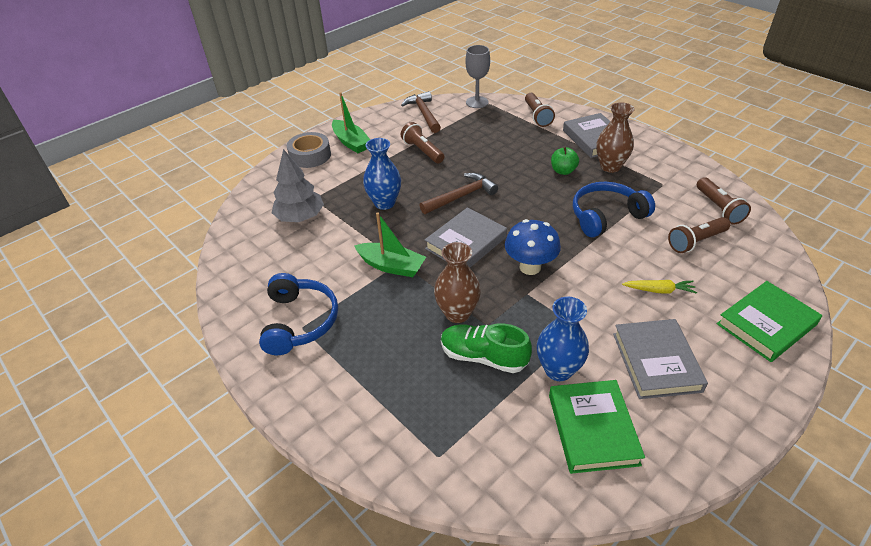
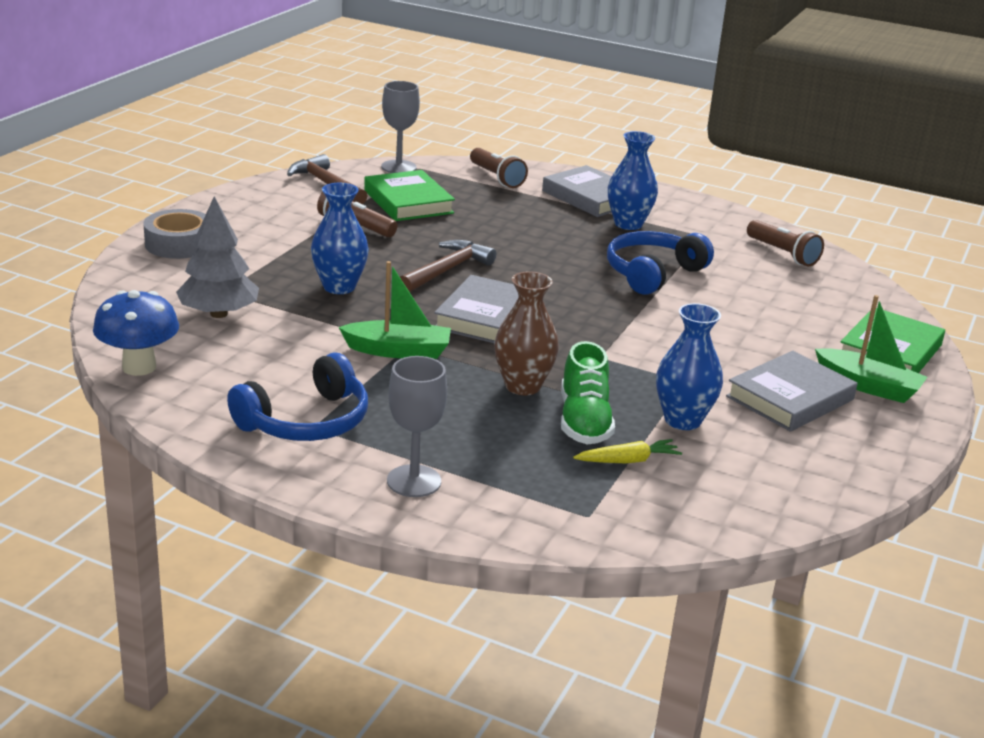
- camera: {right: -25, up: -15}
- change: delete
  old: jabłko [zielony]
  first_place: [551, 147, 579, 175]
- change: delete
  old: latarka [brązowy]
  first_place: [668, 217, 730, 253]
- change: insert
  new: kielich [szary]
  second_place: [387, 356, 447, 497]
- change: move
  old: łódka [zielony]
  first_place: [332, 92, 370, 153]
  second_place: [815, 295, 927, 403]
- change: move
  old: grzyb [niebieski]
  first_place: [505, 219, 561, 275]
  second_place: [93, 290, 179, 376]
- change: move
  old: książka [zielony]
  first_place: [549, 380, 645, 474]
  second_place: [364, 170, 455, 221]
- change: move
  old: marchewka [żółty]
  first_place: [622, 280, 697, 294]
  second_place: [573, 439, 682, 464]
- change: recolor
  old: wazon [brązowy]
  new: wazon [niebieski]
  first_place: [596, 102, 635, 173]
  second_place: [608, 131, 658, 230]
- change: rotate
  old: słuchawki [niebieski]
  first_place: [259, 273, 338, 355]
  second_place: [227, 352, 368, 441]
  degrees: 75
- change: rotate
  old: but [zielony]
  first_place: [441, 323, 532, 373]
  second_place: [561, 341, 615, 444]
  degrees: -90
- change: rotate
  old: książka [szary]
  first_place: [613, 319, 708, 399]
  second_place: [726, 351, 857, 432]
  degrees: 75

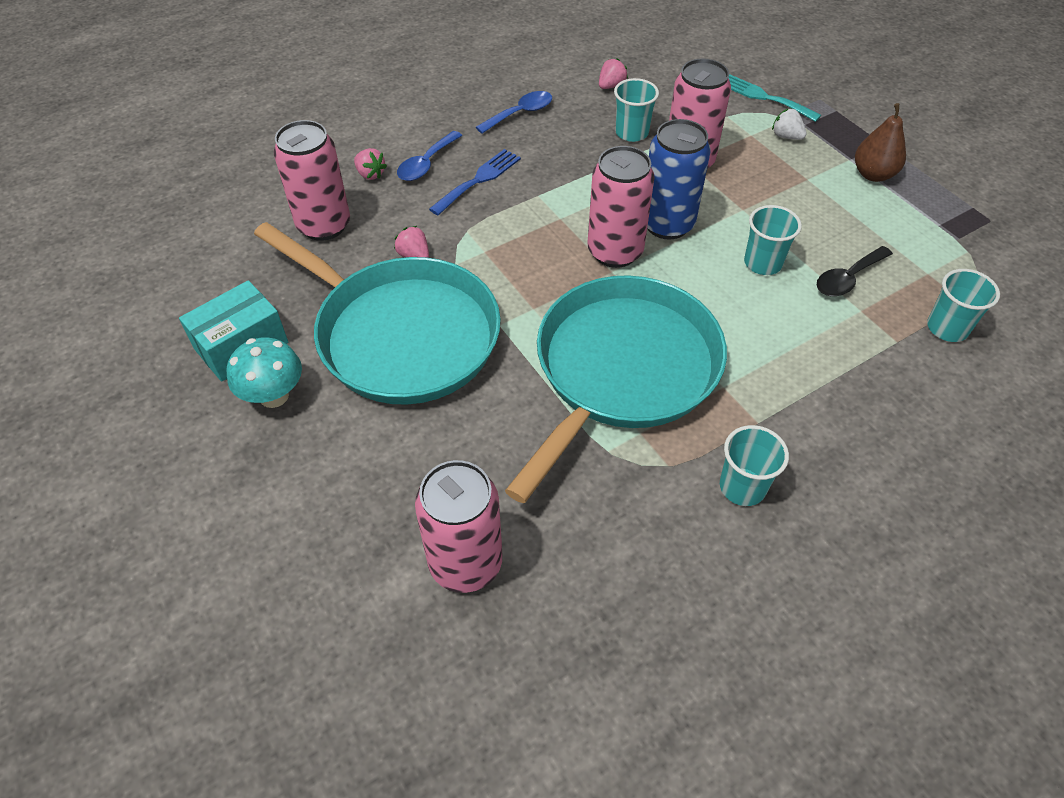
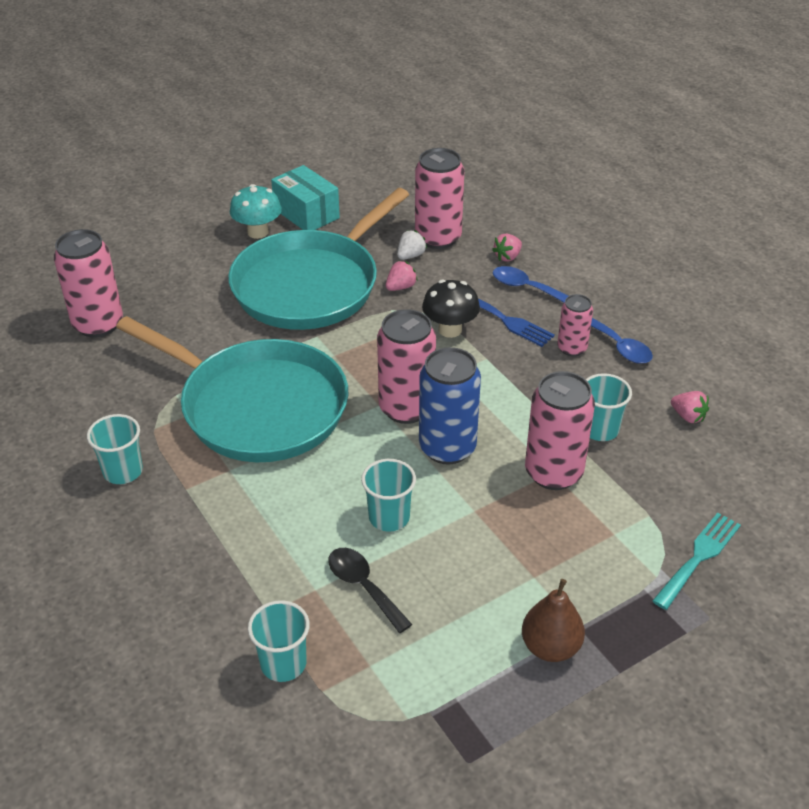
- camera: {right: 90, up: -10}
- change: insert
  new: grzyb [czarny]
  second_place: [422, 279, 480, 338]
- change: insert
  new: puszka [różowy]
  second_place: [557, 294, 593, 356]
- change: move
  old: truskawka [biały]
  first_place: [772, 108, 807, 140]
  second_place: [397, 230, 427, 260]

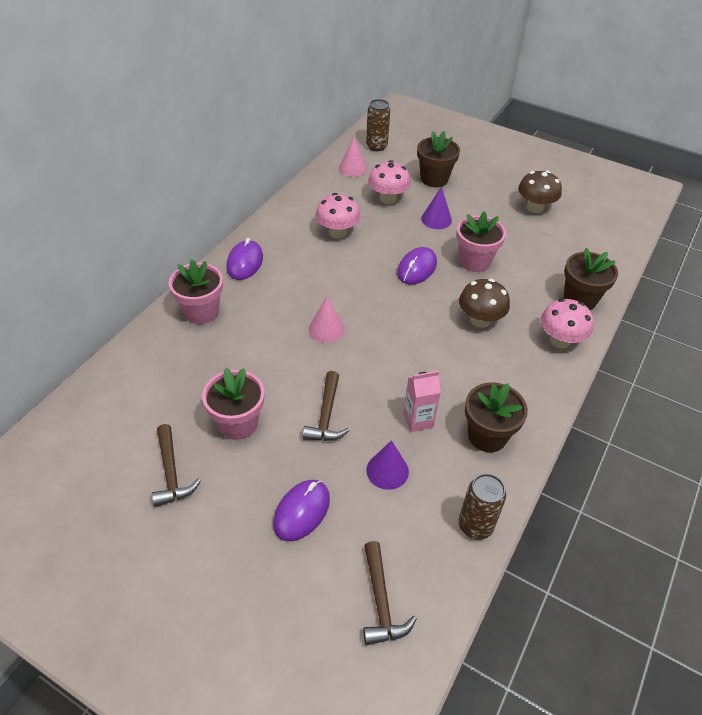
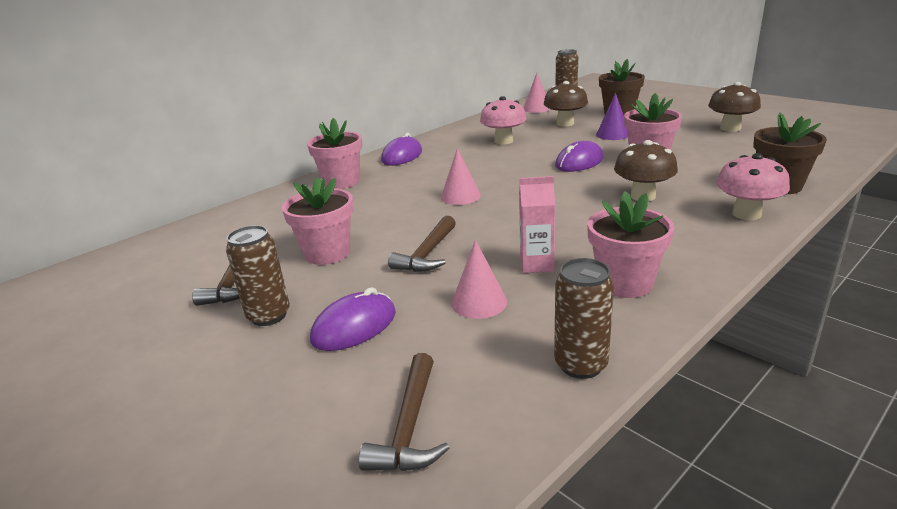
- camera: {right: 20, up: -20}
- change: insert
  new: puszka [brązowy]
  second_place: [226, 225, 290, 326]
- change: recolor
  old: stożek [fioletowy]
  new: stożek [różowy]
  first_place: [366, 440, 409, 490]
  second_place: [451, 240, 507, 319]
- change: recolor
  old: grzyb [różowy]
  new: grzyb [brązowy]
  first_place: [368, 160, 411, 204]
  second_place: [544, 81, 588, 127]
- change: recolor
  old: doniczka [brązowy]
  new: doniczka [różowy]
  first_place: [465, 382, 528, 452]
  second_place: [587, 191, 674, 298]

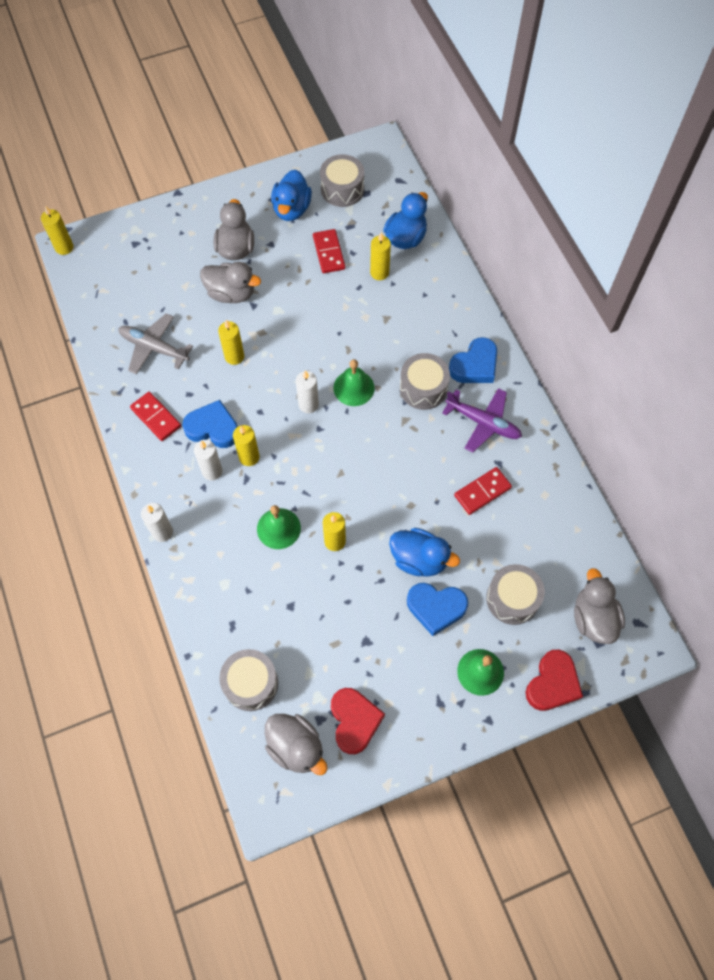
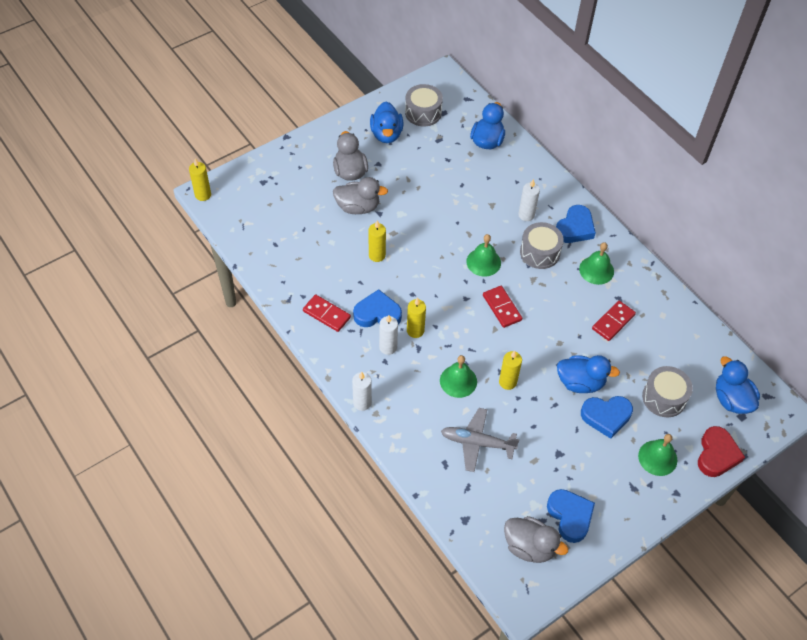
- camera: {right: -15, up: -10}
- change: delete
  old: bęben [szary]
  first_place: [219, 649, 278, 711]
- change: delete
  old: świeca [żółty]
  first_place: [370, 232, 391, 280]
- change: move
  old: samolot [szary]
  first_place: [118, 313, 193, 375]
  second_place: [441, 408, 519, 472]
- change: move
  old: świeca [biały]
  first_place: [296, 371, 319, 413]
  second_place: [518, 179, 540, 221]
- change: move
  old: kostka domina [czerwony]
  first_place: [313, 229, 345, 273]
  second_place: [483, 286, 522, 328]
- change: replace
  old: samolot [fioletowy]
  new: dzwonek [zielony]
  first_place: [442, 388, 522, 452]
  second_place: [579, 242, 614, 285]
- change: recolor
  old: serce [czerwony]
  new: serce [niebieski]
  first_place: [331, 688, 385, 754]
  second_place: [547, 489, 595, 543]
- change: recolor
  old: kaczka [szary]
  new: kaczka [niebieski]
  first_place: [574, 568, 625, 644]
  second_place: [716, 356, 760, 414]

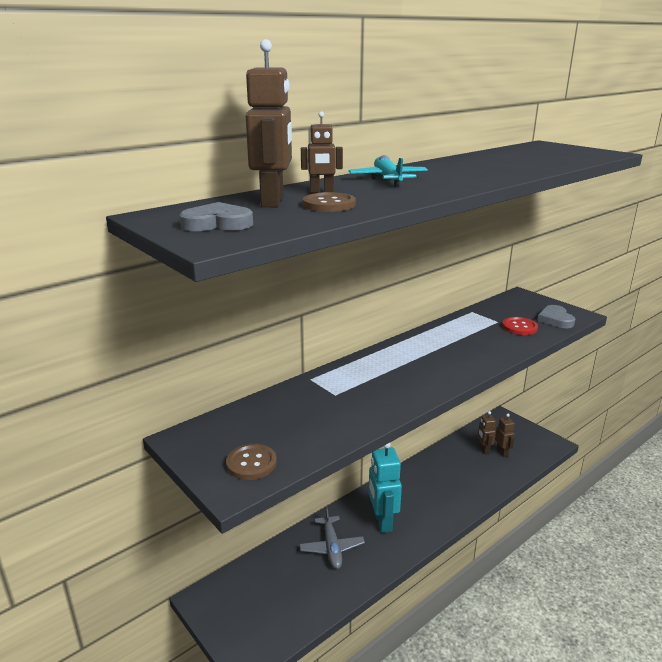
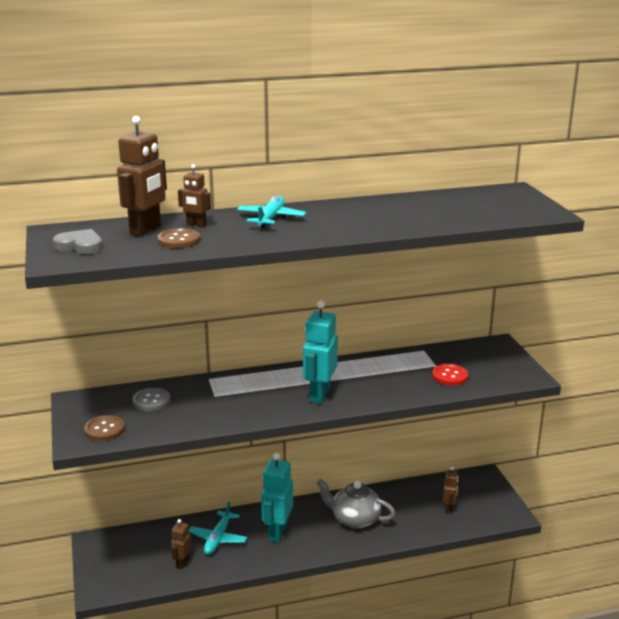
- camera: {right: 25, up: 0}
- change: delete
  old: serce [szary]
  first_place: [537, 305, 575, 328]
- change: insert
  new: guzik [szary]
  second_place: [132, 388, 171, 411]
- change: insert
  new: robot [turkusowy]
  second_place: [303, 301, 338, 404]
- change: insert
  new: imbryk [szary]
  second_place: [316, 479, 396, 528]
- change: move
  old: robot [brązowy]
  first_place: [478, 411, 496, 455]
  second_place: [171, 519, 192, 569]
- change: recolor
  old: samolot [szary]
  new: samolot [turkusowy]
  first_place: [299, 506, 365, 569]
  second_place: [189, 501, 247, 555]

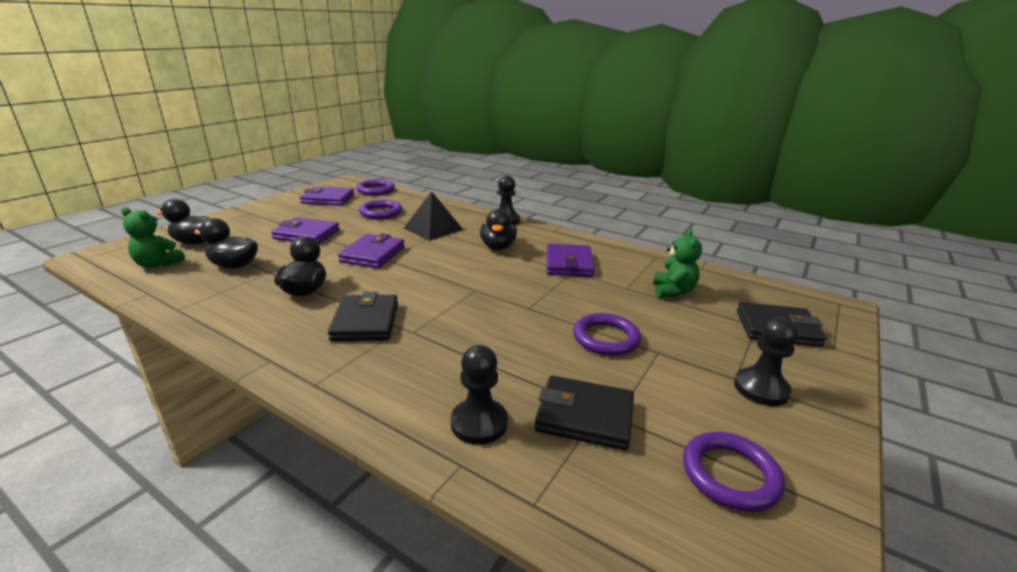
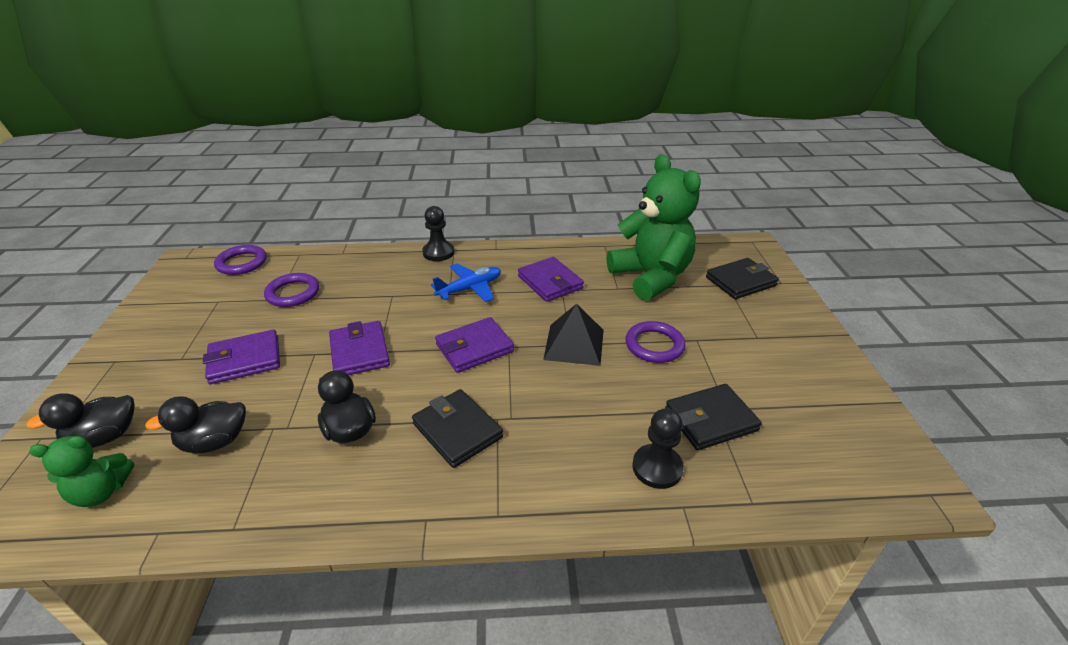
- camera: {right: -35, up: 10}
- change: delete
  old: pierścień [fioletowy]
  first_place: [683, 432, 785, 512]
- change: delete
  old: pionek [czarny]
  first_place: [734, 317, 798, 406]
- change: move
  old: portfel [fioletowy]
  first_place: [300, 186, 354, 206]
  second_place: [435, 317, 514, 373]
- change: move
  old: piramida [czarny]
  first_place: [404, 191, 463, 241]
  second_place: [543, 304, 604, 366]
- change: replace
  old: kaczka [czarny]
  new: samolot [niebieski]
  first_place: [480, 209, 517, 250]
  second_place: [431, 263, 501, 302]
- change: resize
  old: miś [zielony]
  first_place: [653, 229, 702, 298]
  second_place: [607, 154, 701, 301]
  factor: 2.08

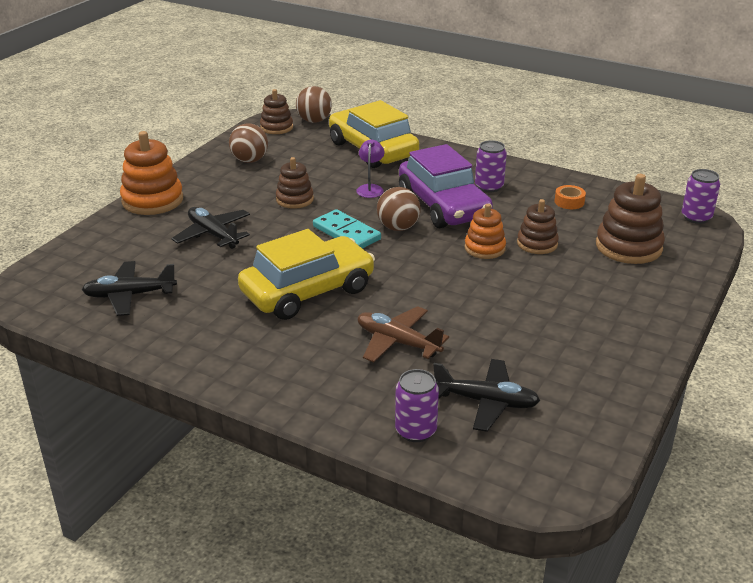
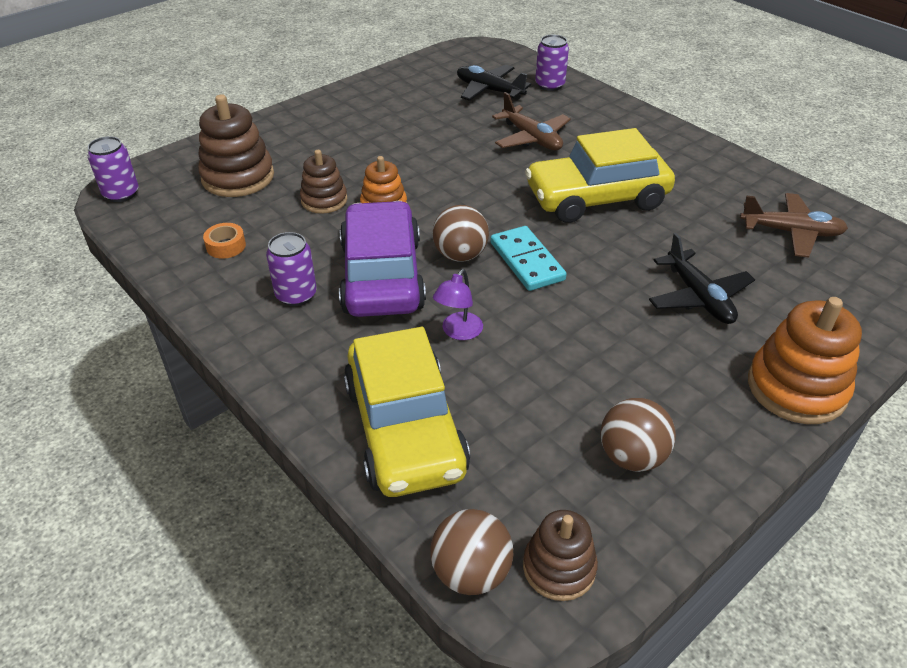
- camera: {right: -160, up: 10}
- change: delete
  old: zabawka nakładanka [brązowy]
  first_place: [276, 157, 314, 209]
- change: recolor
  old: samolot [czarny]
  new: samolot [brązowy]
  first_place: [82, 261, 177, 316]
  second_place: [740, 193, 848, 258]

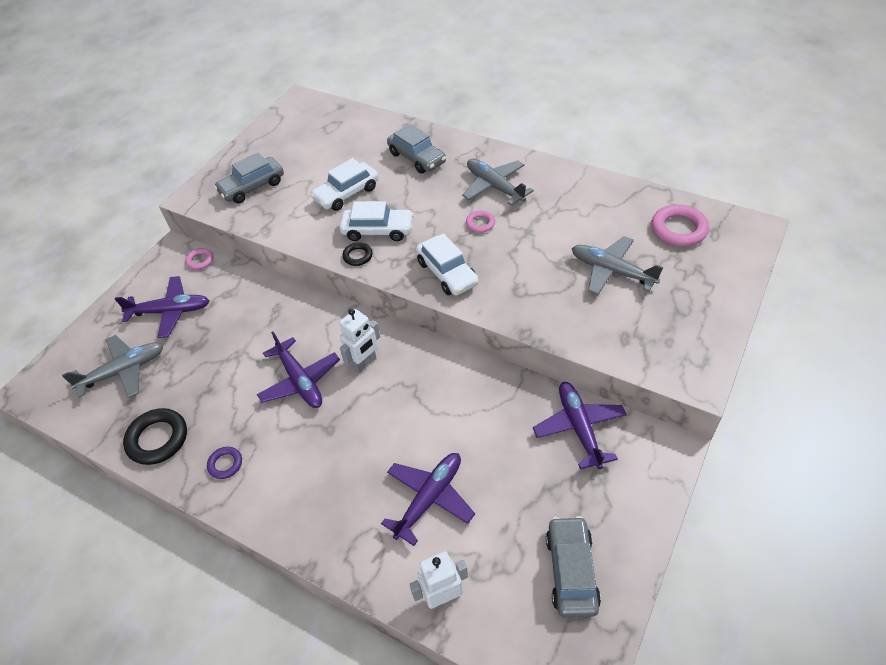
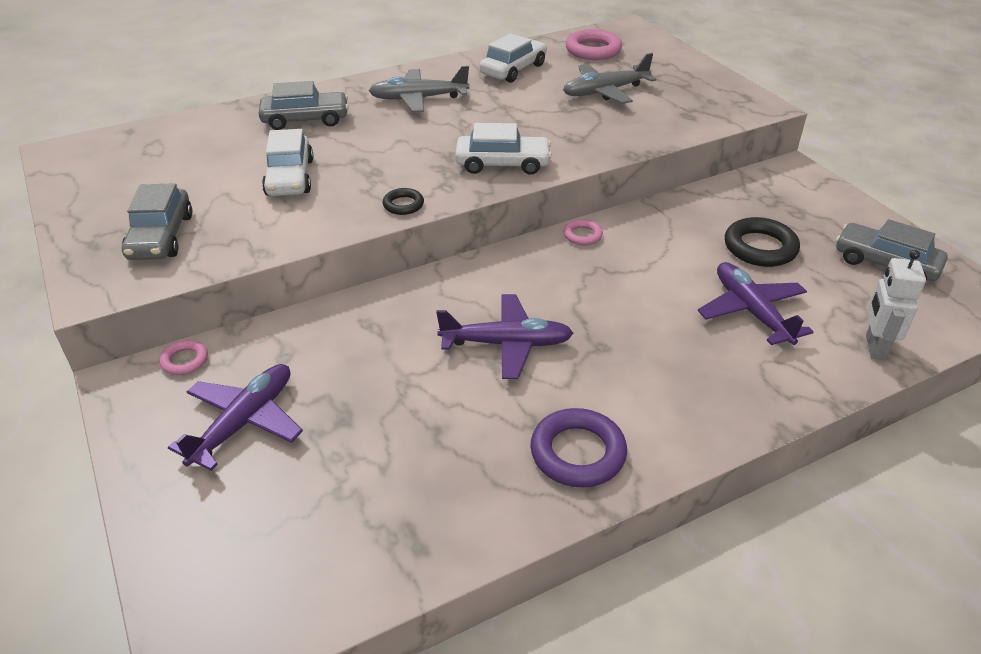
- camera: {right: -60, up: -10}
- change: delete
  old: samolot [szary]
  first_place: [62, 335, 163, 398]
- change: delete
  old: robot [biały]
  first_place: [339, 309, 380, 373]
- change: delete
  old: samolot [fioletowy]
  first_place: [533, 382, 627, 469]
- change: move
  old: pierścień [czarny]
  first_place: [123, 408, 187, 465]
  second_place: [725, 217, 800, 267]
- change: move
  old: samochód [biały]
  first_place: [340, 201, 414, 241]
  second_place: [479, 33, 547, 83]
- change: move
  old: pierścień [różowy]
  first_place: [466, 211, 495, 233]
  second_place: [564, 219, 603, 245]
- change: resize
  old: pierścień [fioletowy]
  first_place: [207, 447, 242, 479]
  second_place: [530, 408, 627, 488]
  factor: 1.83

